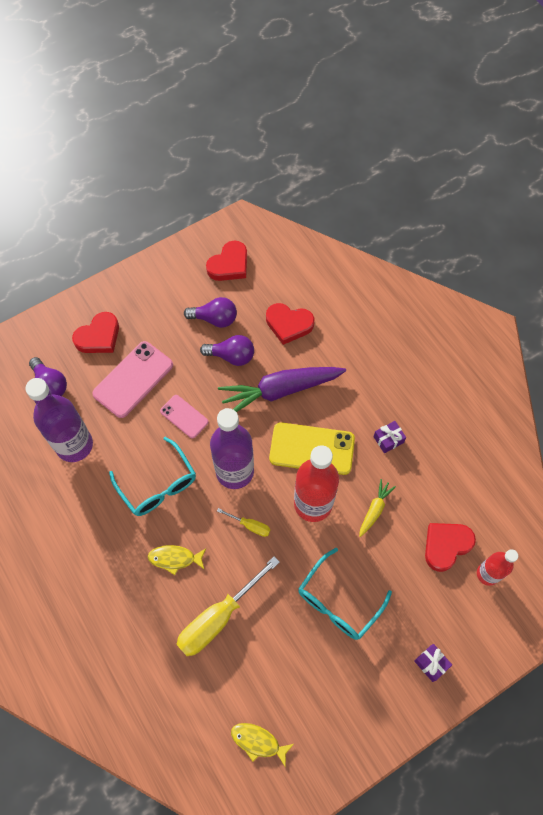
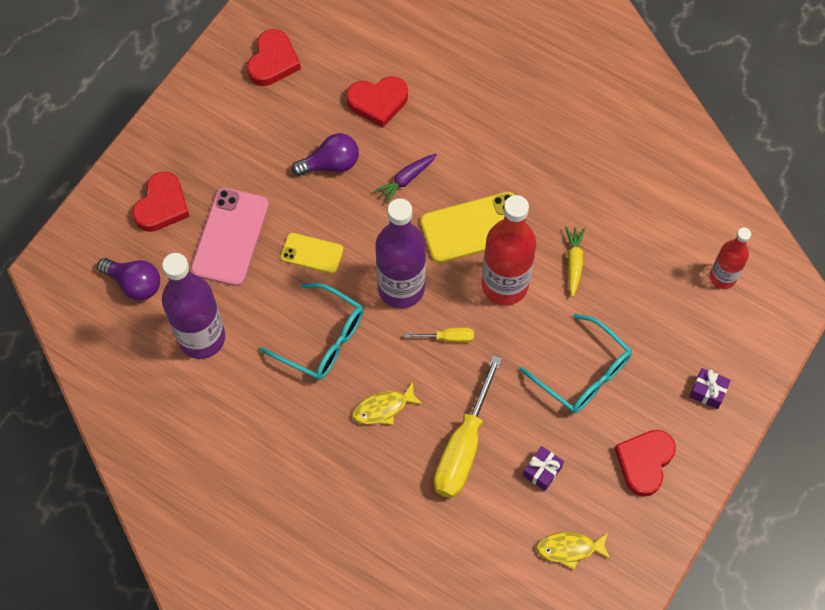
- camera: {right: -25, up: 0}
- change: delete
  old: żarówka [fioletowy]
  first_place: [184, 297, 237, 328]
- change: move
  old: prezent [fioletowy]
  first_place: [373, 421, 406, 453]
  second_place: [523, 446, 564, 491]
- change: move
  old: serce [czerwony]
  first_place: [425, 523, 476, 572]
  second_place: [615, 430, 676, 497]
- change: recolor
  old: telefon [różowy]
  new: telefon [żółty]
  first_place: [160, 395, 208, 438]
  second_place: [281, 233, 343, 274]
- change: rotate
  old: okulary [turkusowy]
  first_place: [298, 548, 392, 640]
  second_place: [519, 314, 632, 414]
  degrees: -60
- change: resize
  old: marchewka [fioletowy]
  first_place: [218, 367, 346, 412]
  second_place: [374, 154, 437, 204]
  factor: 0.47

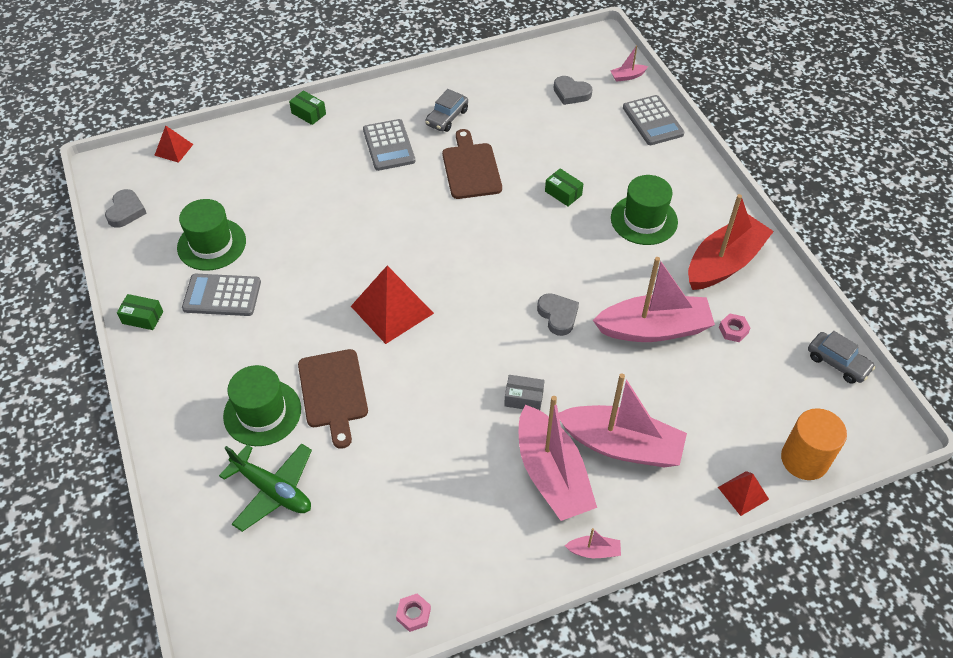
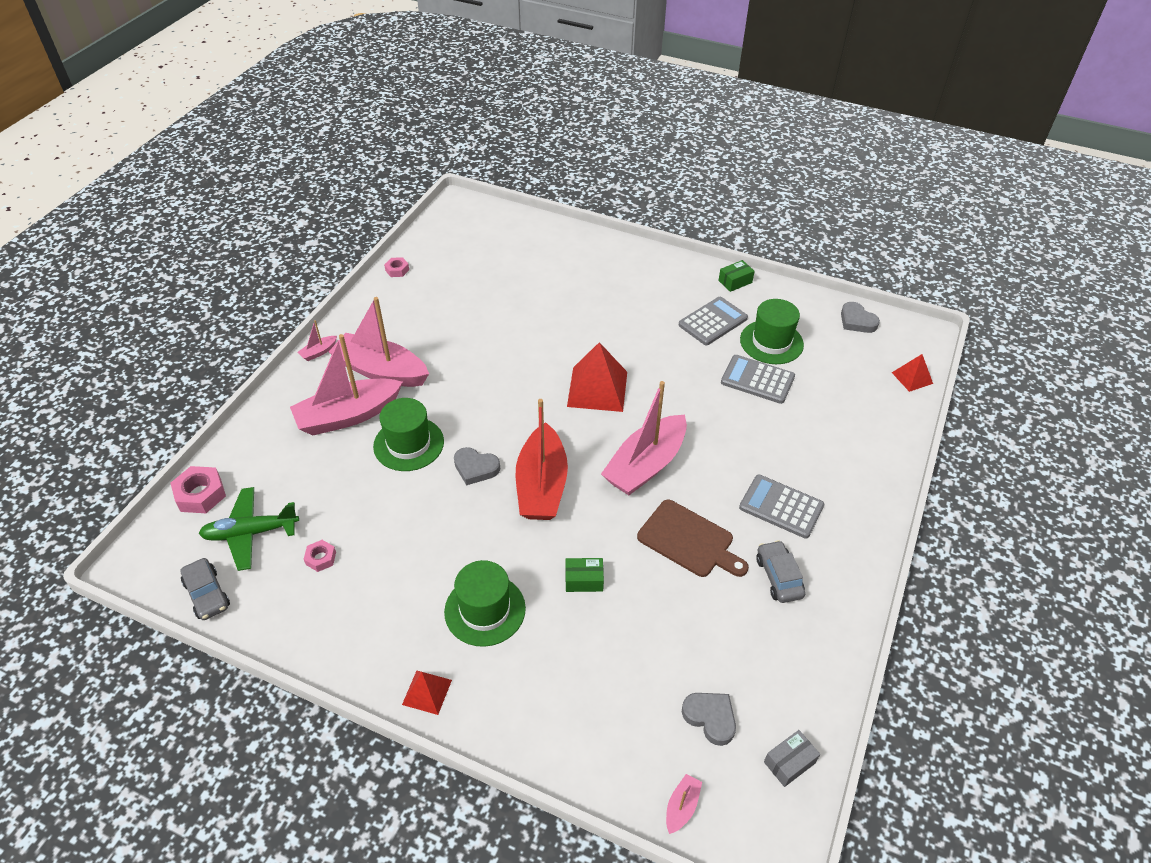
- camera: {right: 135, up: -5}
- change: delete
  old: pudełko [zielony]
  first_place: [289, 90, 326, 125]
- change: delete
  old: deska do krojenia [brązowy]
  first_place: [298, 349, 368, 449]
- change: move
  old: samolot [zielony]
  first_place: [219, 443, 312, 532]
  second_place: [199, 487, 299, 571]
- change: move
  old: kapelusz [zielony]
  first_place: [223, 365, 301, 446]
  second_place: [373, 398, 444, 471]
- change: move
  old: pudełko [szary]
  first_place: [504, 375, 545, 410]
  second_place: [764, 730, 820, 787]
- change: move
  old: łódka [różowy]
  first_place: [593, 257, 715, 342]
  second_place: [601, 381, 687, 495]
- change: move
  old: kalkulator [szary]
  first_place: [623, 95, 684, 145]
  second_place: [721, 355, 795, 404]
- change: move
  old: łódka [czerwony]
  first_place: [688, 194, 774, 290]
  second_place: [515, 399, 568, 520]
- change: move
  old: piramida [czerwony]
  first_place: [718, 471, 769, 516]
  second_place: [402, 671, 452, 715]
- change: replace
  old: walec [pomarańczowy]
  new: nakrętka [różowy]
  first_place: [781, 408, 847, 480]
  second_place: [171, 466, 226, 513]
- change: rotate
  old: serce [szary]
  first_place: [554, 76, 593, 105]
  second_place: [682, 693, 736, 746]
  degrees: 60
- change: rotate
  old: samochód [szary]
  first_place: [808, 331, 876, 384]
  second_place: [180, 558, 230, 620]
  degrees: -120

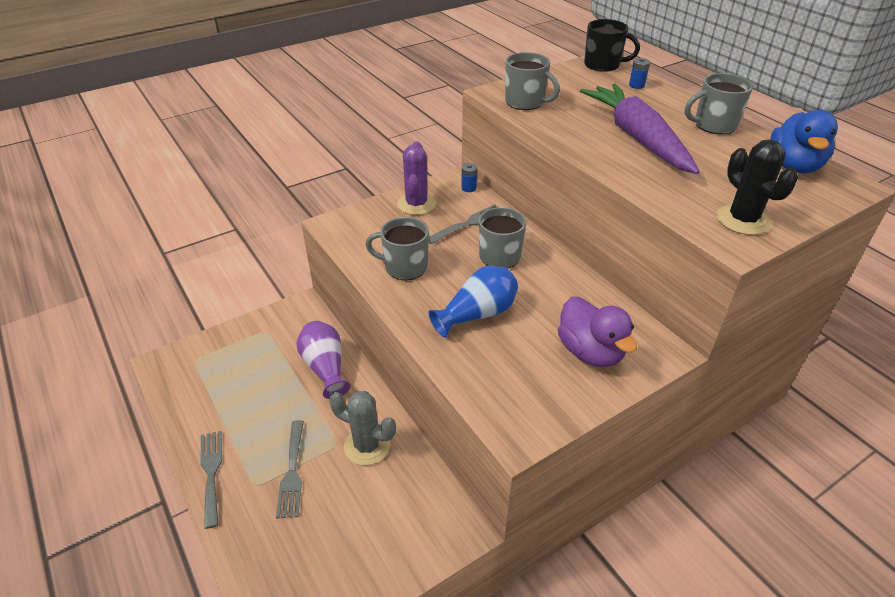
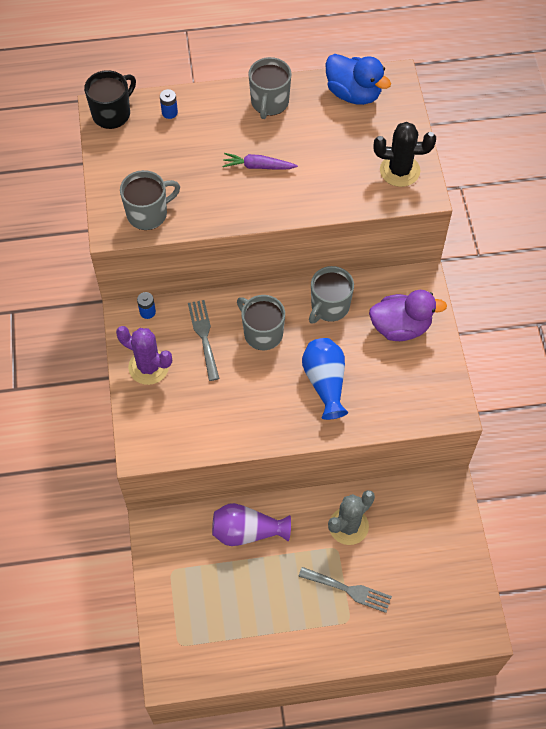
- camera: {right: -65, up: 20}
- change: delete
  old: widelec [szary]
  first_place: [200, 431, 222, 529]
- change: move
  old: kubek [szary]
  first_place: [365, 217, 429, 280]
  second_place: [309, 266, 354, 324]
- change: resize
  old: marchewka [fioletowy]
  first_place: [580, 83, 700, 174]
  second_place: [223, 153, 298, 170]
  factor: 0.44

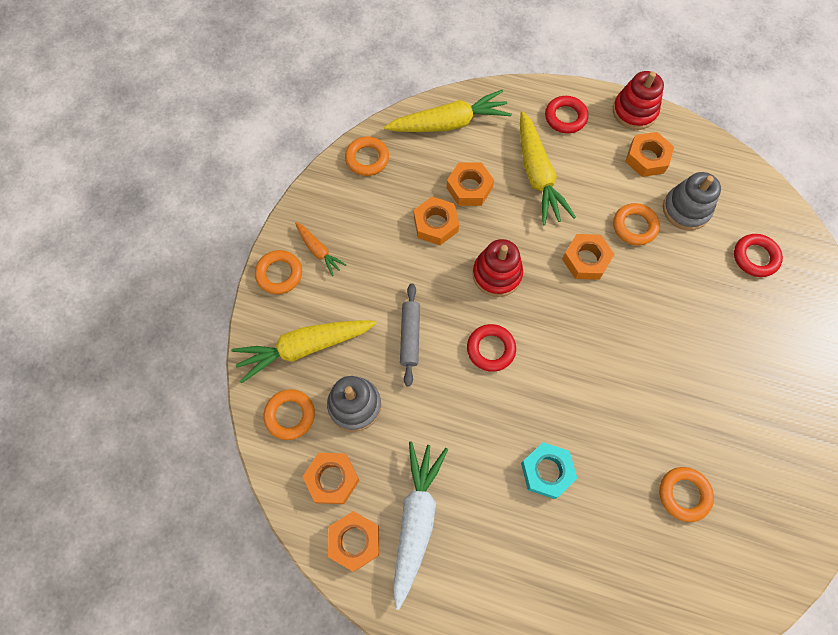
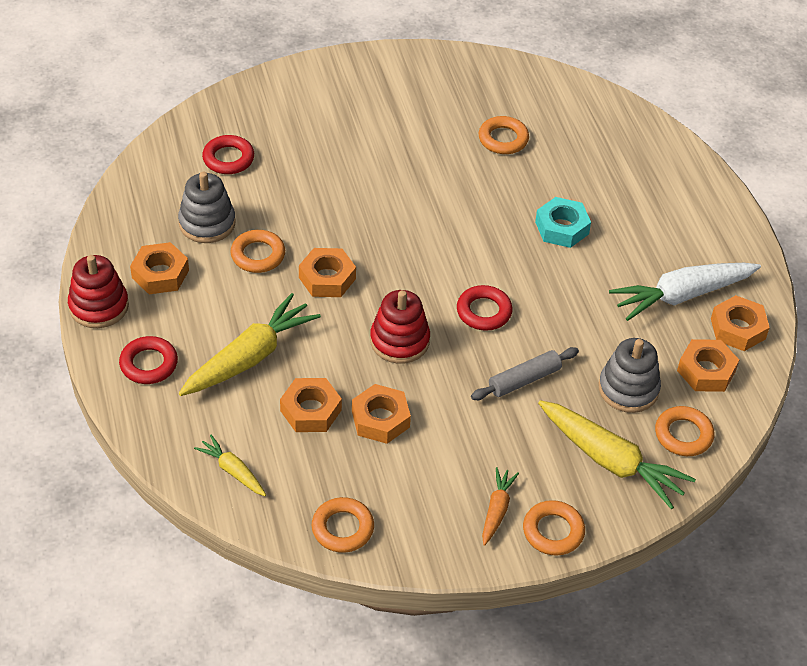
- camera: {right: -125, up: -20}
- change: resize
  old: marchewka [żółty]
  first_place: [384, 90, 512, 132]
  second_place: [194, 435, 266, 496]
  factor: 0.52

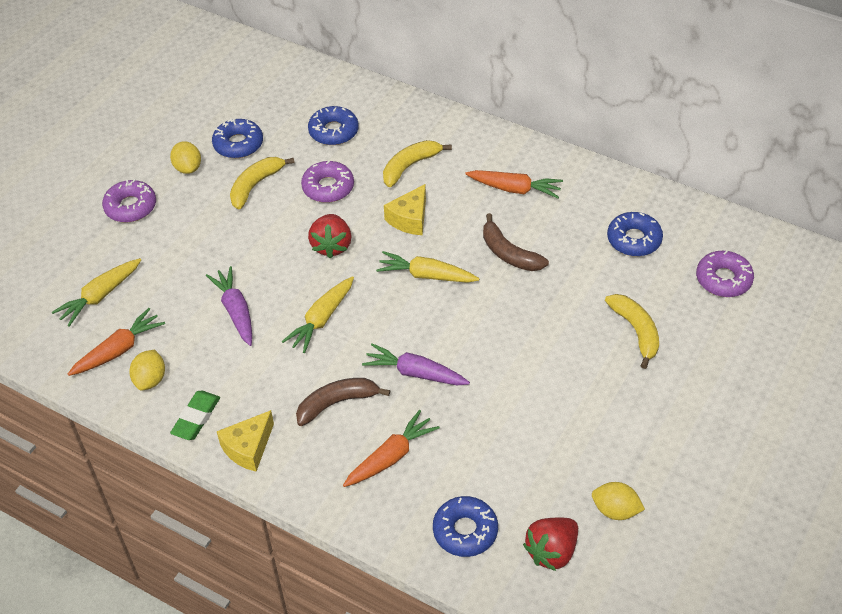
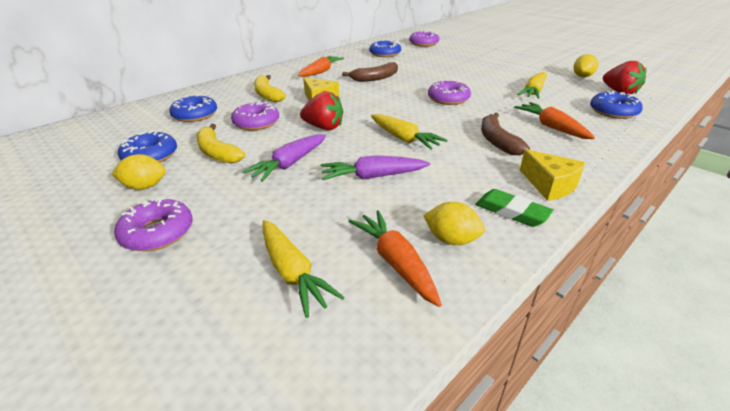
- camera: {right: -75, up: -15}
- change: delete
  old: banan [żółty]
  first_place: [605, 294, 659, 369]
- change: insert
  new: donut [fioletowy]
  second_place: [428, 80, 471, 105]
- change: move
  old: marchewka [fioletowy]
  first_place: [362, 343, 470, 385]
  second_place: [242, 134, 326, 182]
- change: move
  old: marchewka [żółty]
  first_place: [376, 251, 479, 283]
  second_place: [517, 72, 547, 99]

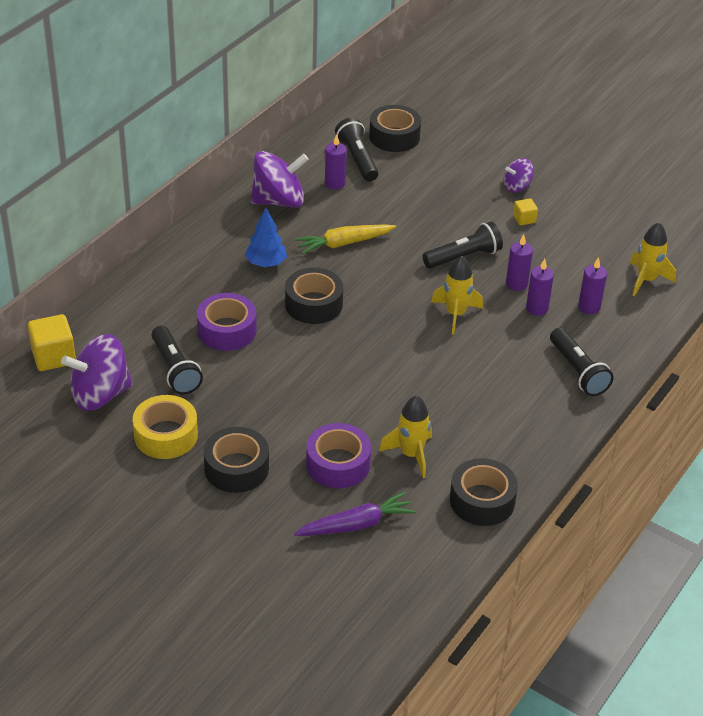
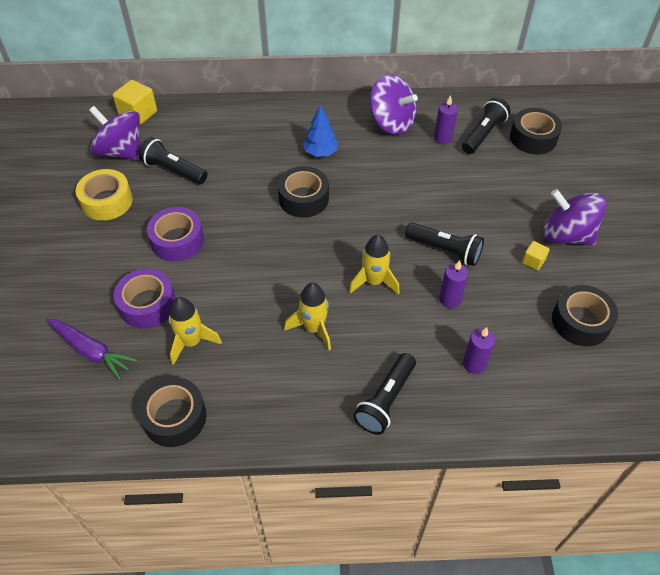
- camera: {right: 55, up: 10}
- change: delete
  old: marchewka [żółty]
  first_place: [295, 225, 396, 254]
- change: delete
  old: świeca [fioletowy]
  first_place: [526, 259, 554, 316]
- change: move
  old: taśma klejąca [fioletowy]
  first_place: [197, 293, 257, 351]
  second_place: [147, 207, 204, 262]
- change: move
  old: taśma klejąca [czarny]
  first_place: [204, 427, 269, 493]
  second_place: [552, 285, 618, 346]
- change: move
  old: rakieta [żółty]
  first_place: [630, 222, 676, 296]
  second_place: [284, 283, 331, 350]
- change: rotate
  old: latarka [czarny]
  first_place: [151, 326, 203, 395]
  second_place: [139, 137, 207, 184]
  degrees: 90
- change: resize
  old: bączek [fioletowy]
  first_place: [504, 158, 534, 193]
  second_place: [543, 189, 607, 246]
  factor: 1.85

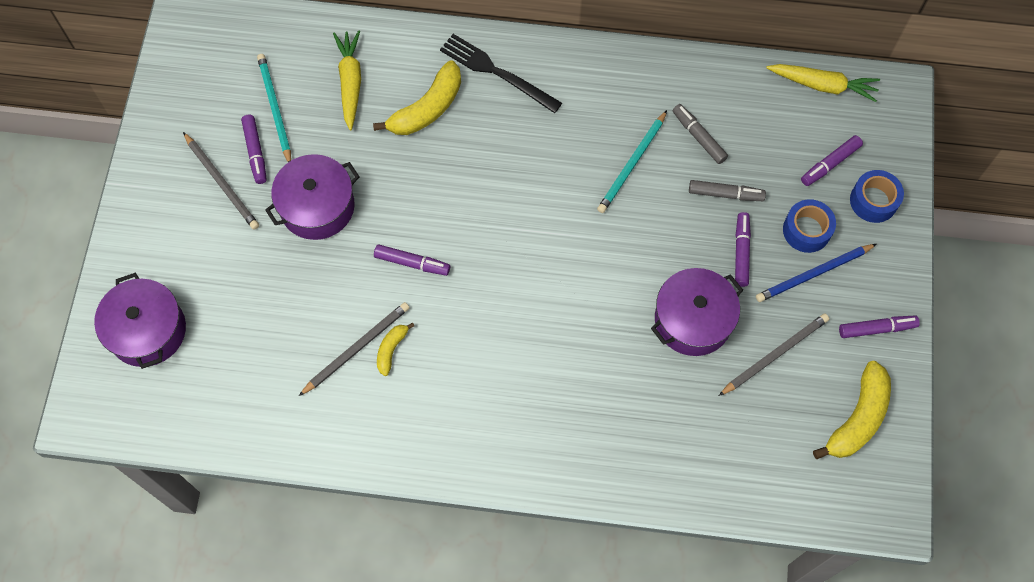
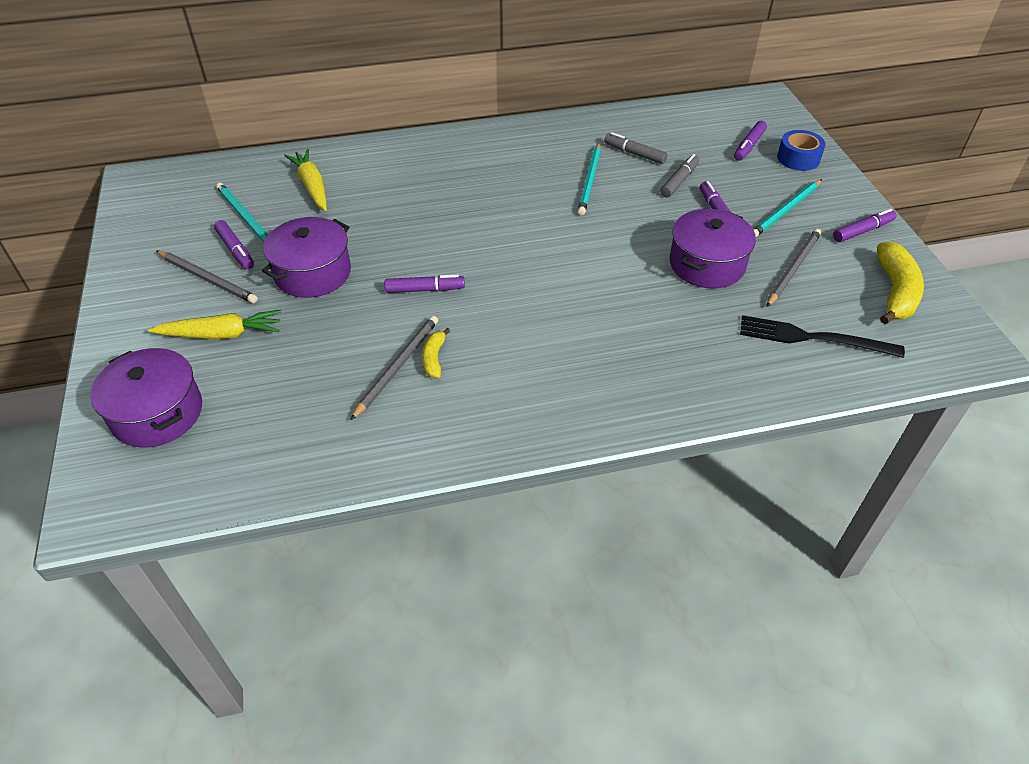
- camera: {right: -20, up: -20}
- change: delete
  old: banan [żółty]
  first_place: [373, 60, 461, 135]
- change: delete
  old: taśma klejąca [niebieski]
  first_place: [783, 199, 836, 253]
- change: move
  old: widelec [czarny]
  first_place: [440, 34, 562, 113]
  second_place: [740, 315, 905, 358]
- change: move
  old: marchewka [żółty]
  first_place: [766, 64, 880, 102]
  second_place: [148, 310, 281, 339]
- change: recolor
  old: ołówek [niebieski]
  new: ołówek [turkusowy]
  first_place: [756, 244, 876, 302]
  second_place: [753, 179, 822, 237]
- change: rotate
  old: flamaster [szary]
  first_place: [689, 180, 766, 201]
  second_place: [660, 154, 699, 198]
  degrees: -45

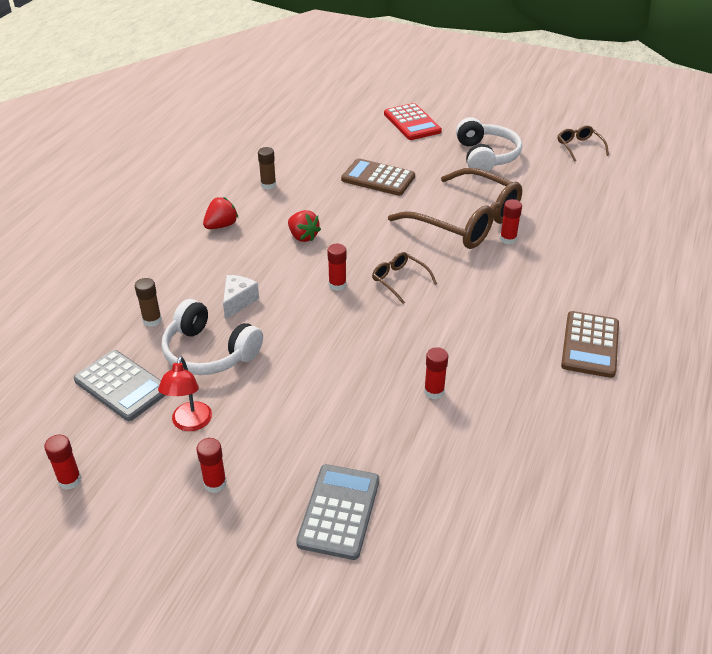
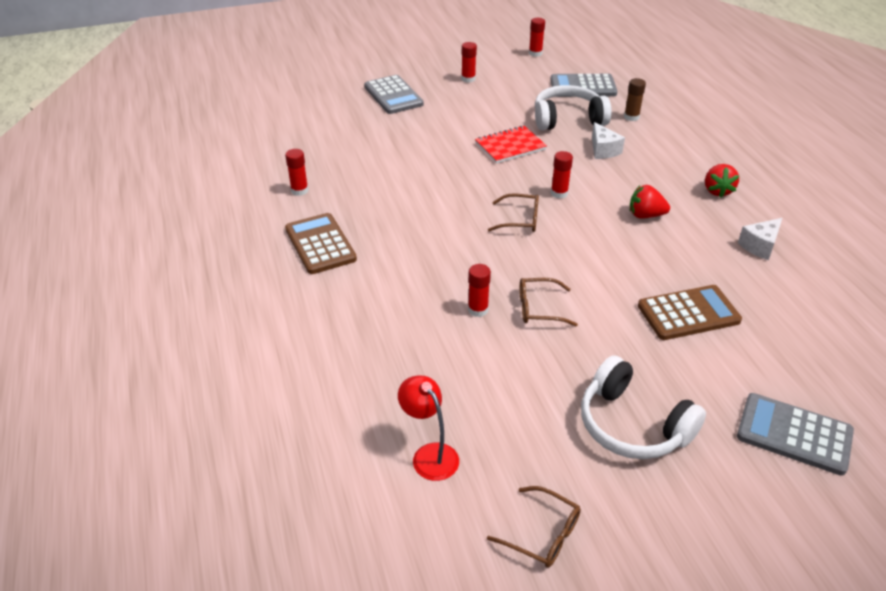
- camera: {right: 140, up: 0}
- change: insert
  new: zeszyt [czerwony]
  second_place: [475, 126, 547, 164]
- change: move
  old: lampka [czerwony]
  first_place: [158, 356, 212, 431]
  second_place: [398, 375, 459, 481]
- change: move
  old: klej w sztyfcie [czerwony]
  first_place: [424, 347, 448, 399]
  second_place: [285, 149, 308, 196]
- change: replace
  old: klej w sztyfcie [brązowy]
  new: ser [biały]
  first_place: [258, 147, 276, 189]
  second_place: [738, 218, 782, 260]
- change: recolor
  old: kalkulator [czerwony]
  new: kalkulator [szary]
  first_place: [384, 103, 442, 140]
  second_place: [737, 393, 854, 476]
- change: resize
  old: okulary [brązowy]
  first_place: [388, 168, 522, 249]
  second_place: [520, 278, 578, 326]
  factor: 0.44

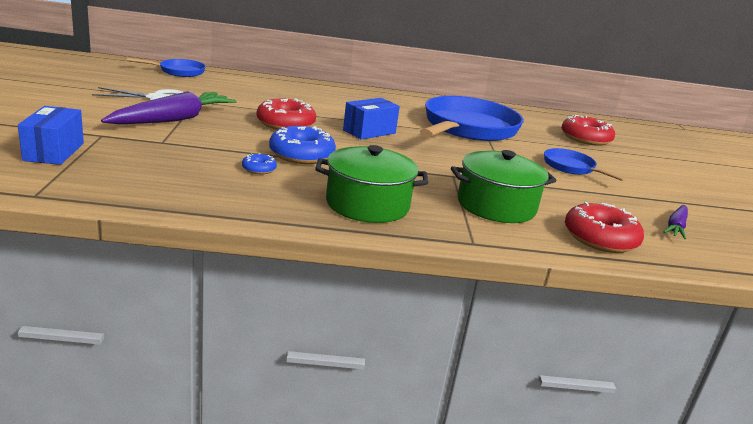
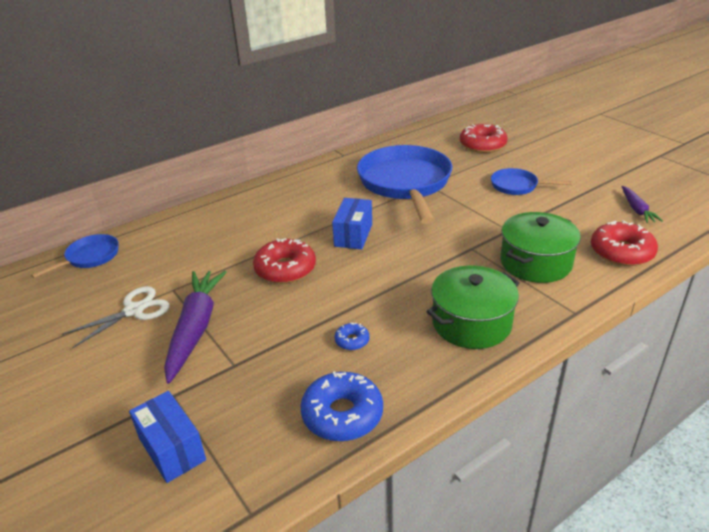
- camera: {right: -30, up: 10}
- change: move
  old: donut [niebieski]
  first_place: [269, 126, 336, 164]
  second_place: [300, 371, 383, 441]

